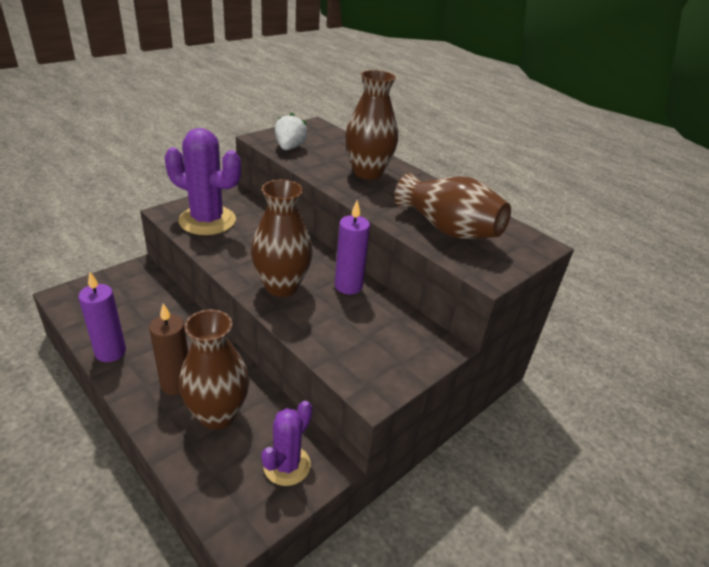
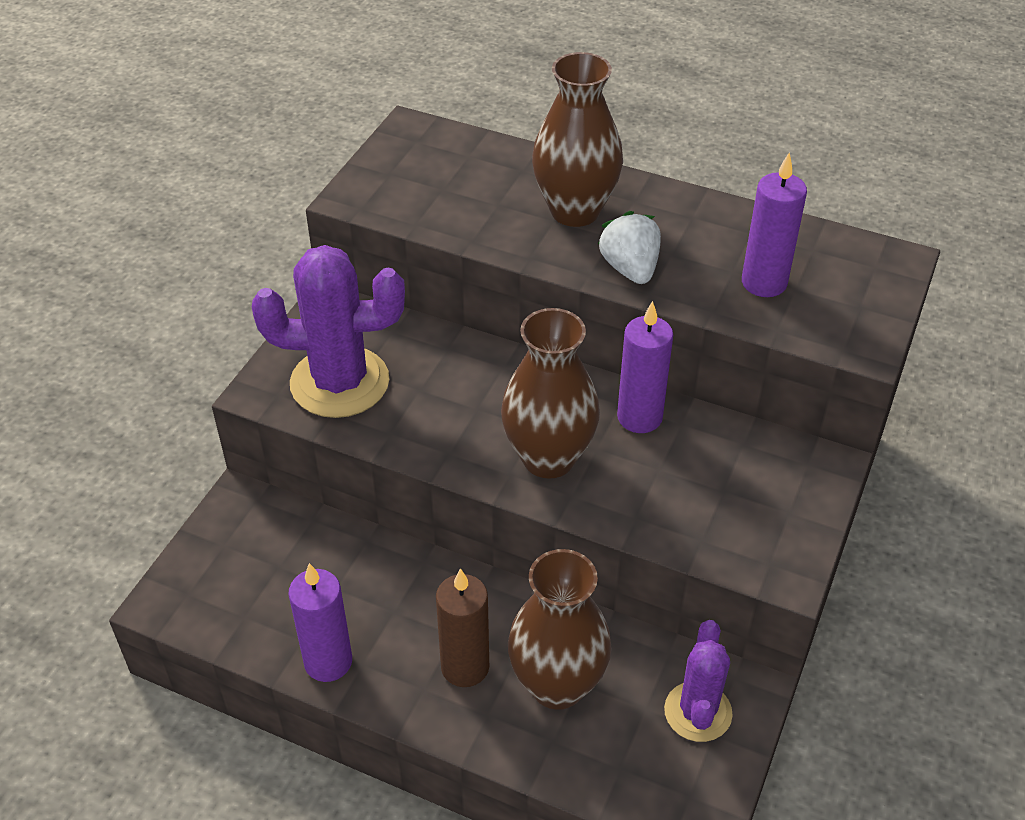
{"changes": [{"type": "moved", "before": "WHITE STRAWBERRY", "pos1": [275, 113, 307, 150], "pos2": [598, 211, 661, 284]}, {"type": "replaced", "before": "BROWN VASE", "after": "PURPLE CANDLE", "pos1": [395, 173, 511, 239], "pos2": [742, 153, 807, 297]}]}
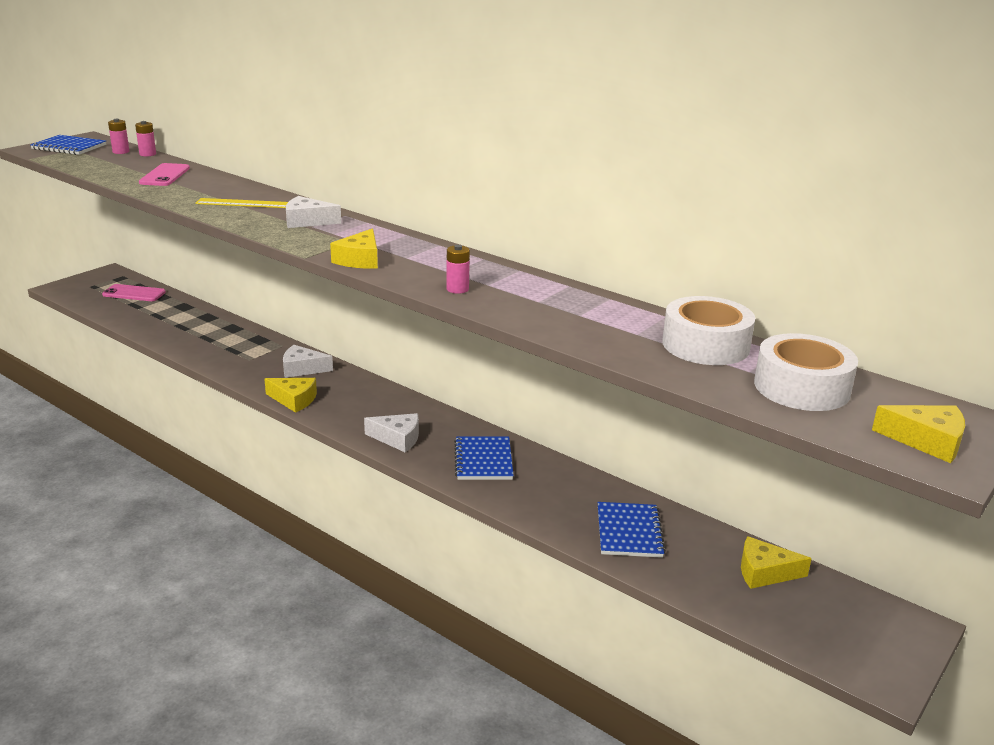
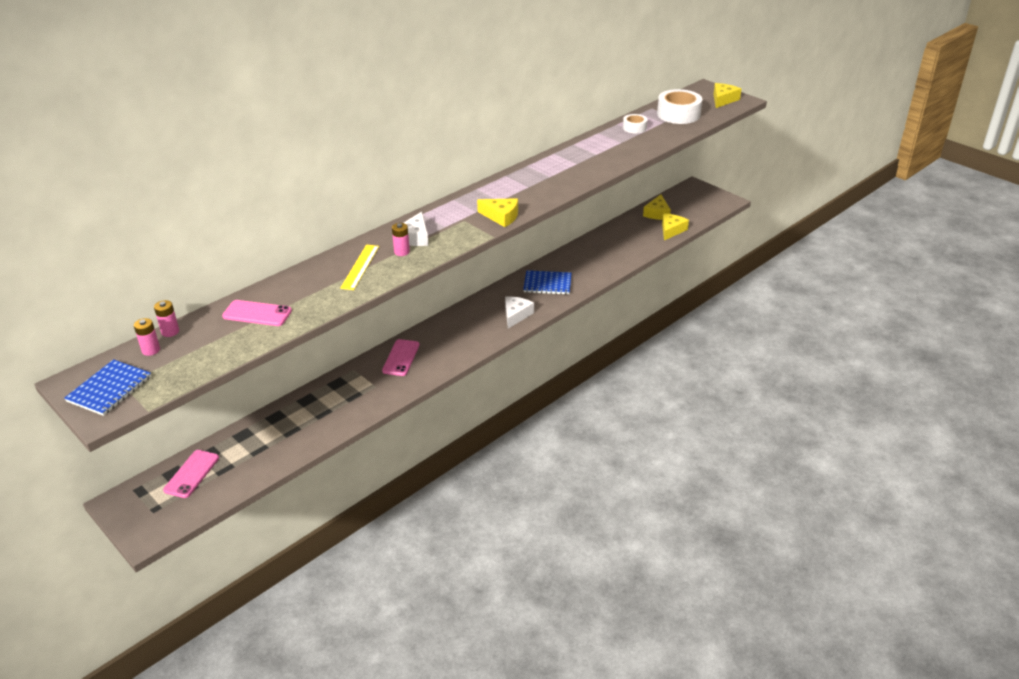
{"changes": [{"type": "moved", "before": "YELLOW CHEESE", "pos1": [264, 378, 317, 413], "pos2": [662, 214, 689, 240]}, {"type": "replaced", "before": "WHITE CHEESE", "after": "PINK PHONE", "pos1": [283, 345, 333, 378], "pos2": [382, 339, 420, 376]}, {"type": "moved", "before": "PINK BATTERY", "pos1": [446, 245, 470, 294], "pos2": [392, 223, 410, 256]}, {"type": "removed", "before": "BLUE NOTEBOOK", "pos1": [598, 502, 666, 558]}, {"type": "resized", "before": "WHITE TAPE", "pos1": [662, 296, 755, 365], "pos2": [623, 114, 647, 133], "scale": 0.54}]}
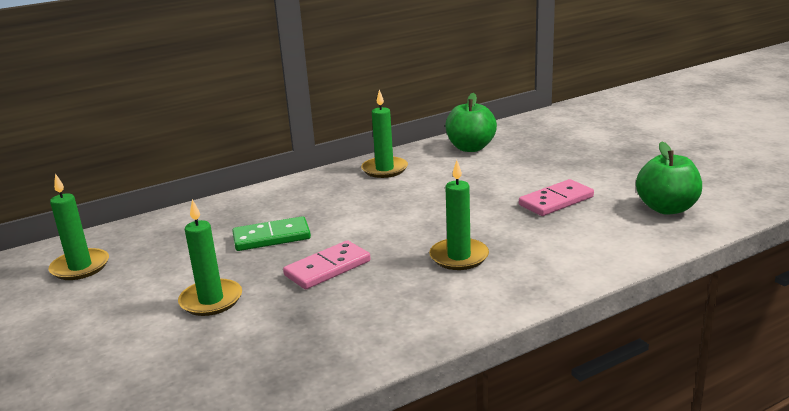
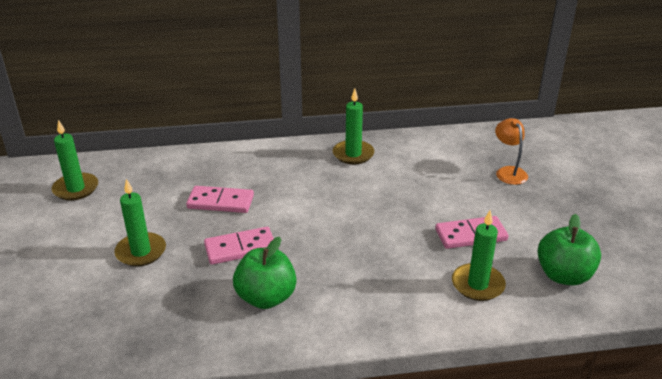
{"changes": [{"type": "recoloured", "before": "GREEN DOMINO", "after": "PINK DOMINO", "pos1": [232, 216, 311, 251], "pos2": [186, 186, 254, 213]}, {"type": "moved", "before": "GREEN CANDLE", "pos1": [429, 160, 489, 270], "pos2": [452, 210, 506, 301]}, {"type": "moved", "before": "GREEN APPLE", "pos1": [446, 93, 497, 152], "pos2": [233, 237, 297, 309]}, {"type": "added", "after": "ORANGE LAMP", "pos2": [495, 118, 528, 185]}]}
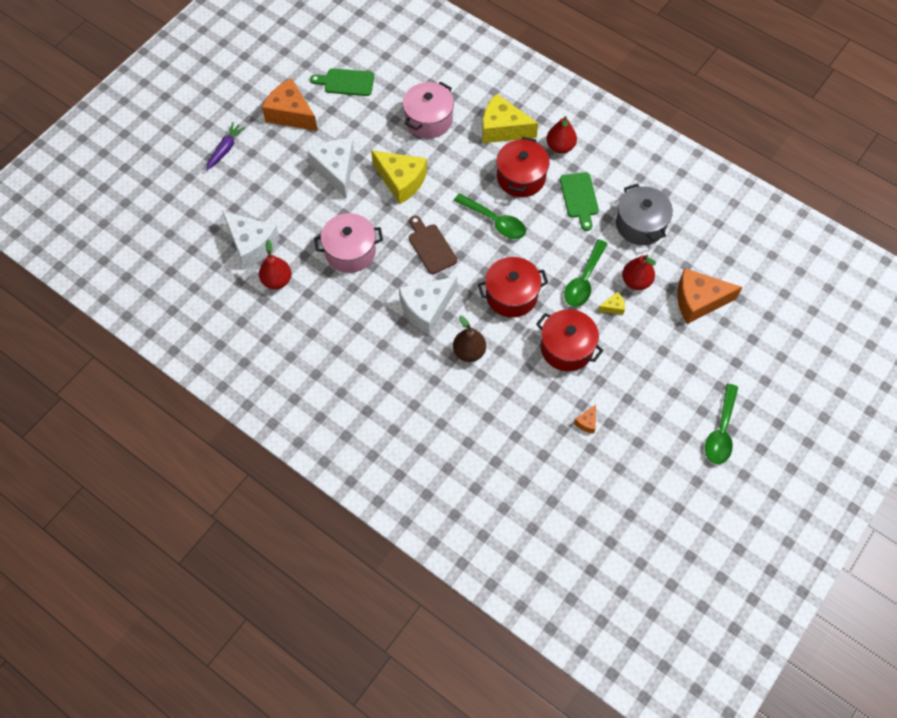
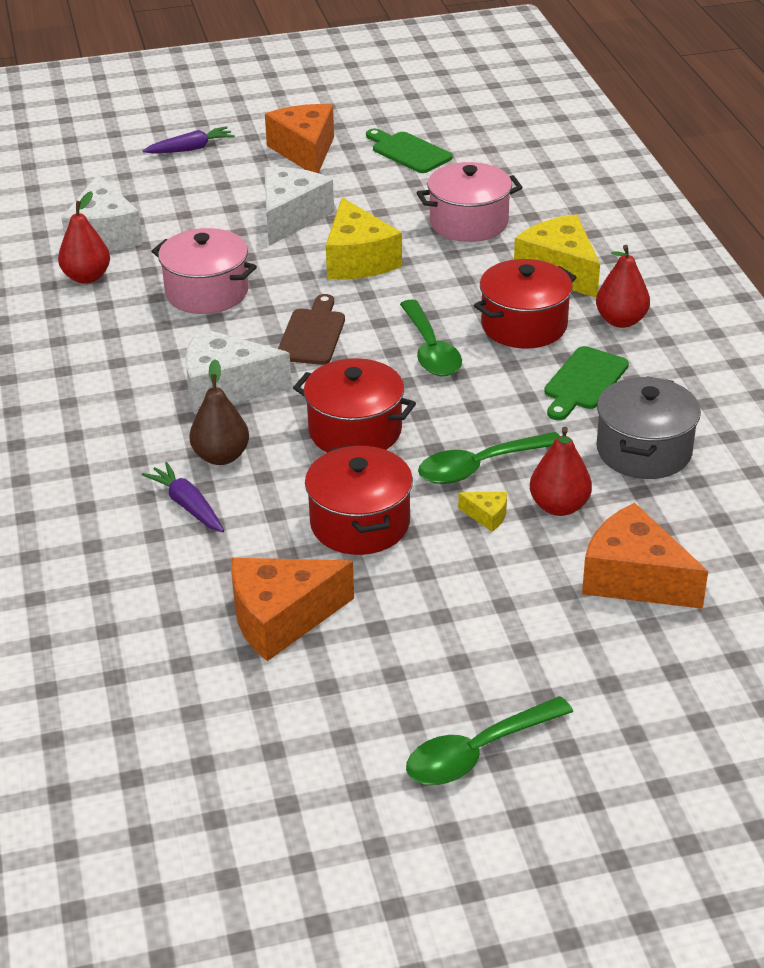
{"changes": [{"type": "resized", "before": "ORANGE CHEESE", "pos1": [574, 405, 596, 434], "pos2": [231, 558, 354, 661], "scale": 2.32}, {"type": "added", "after": "PURPLE CARROT", "pos2": [142, 462, 224, 532]}]}
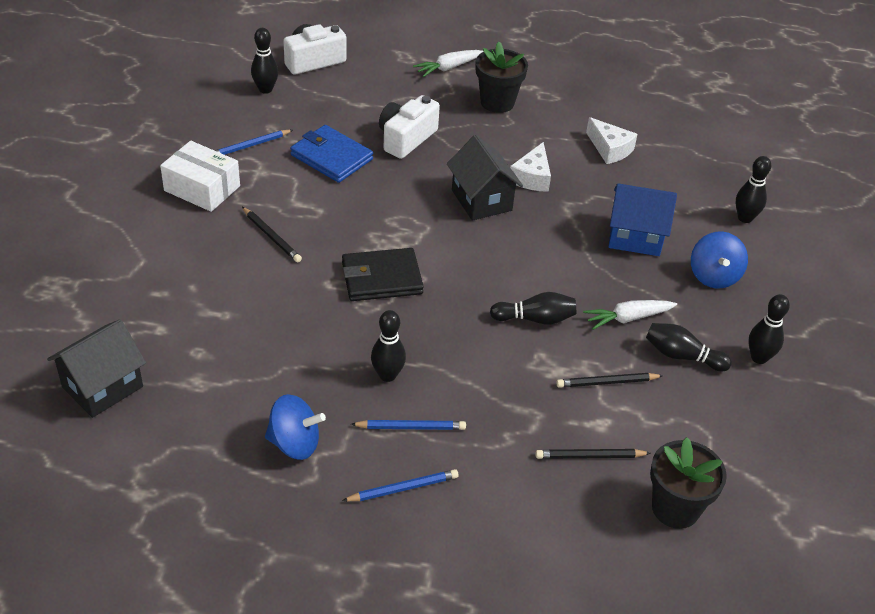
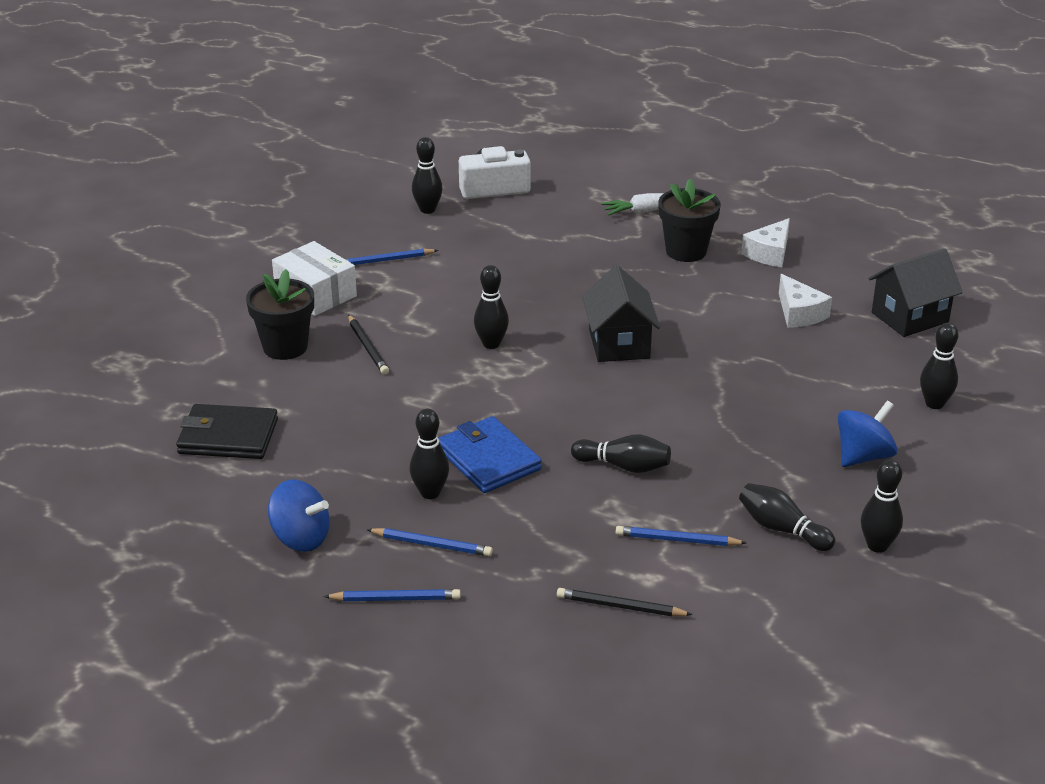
{"changes": [{"type": "moved", "before": "BLACK HOUSE", "pos1": [47, 319, 146, 418], "pos2": [868, 248, 963, 337]}, {"type": "moved", "before": "BLUE WALLET", "pos1": [290, 125, 373, 183], "pos2": [438, 416, 542, 493]}, {"type": "moved", "before": "BLACK WALLET", "pos1": [342, 248, 424, 301], "pos2": [176, 404, 278, 459]}, {"type": "removed", "before": "WHITE CAMERA", "pos1": [379, 95, 440, 159]}, {"type": "moved", "before": "WHITE CHEESE", "pos1": [510, 142, 551, 192], "pos2": [741, 218, 790, 267]}, {"type": "recoloured", "before": "BLACK PENCIL", "after": "BLUE PENCIL", "pos1": [556, 373, 663, 388], "pos2": [616, 526, 746, 546]}, {"type": "removed", "before": "WHITE CARROT", "pos1": [583, 300, 677, 330]}, {"type": "removed", "before": "BLUE HOUSE", "pos1": [609, 183, 677, 256]}, {"type": "moved", "before": "BLACK FLOWER POT", "pos1": [650, 437, 727, 529], "pos2": [246, 269, 314, 360]}, {"type": "turned", "before": "BLUE SPINNING TOP", "pos1": [691, 232, 748, 288], "pos2": [838, 401, 897, 467], "turn": -150}, {"type": "added", "after": "BLACK BOWLING PIN", "pos2": [474, 265, 509, 349]}]}
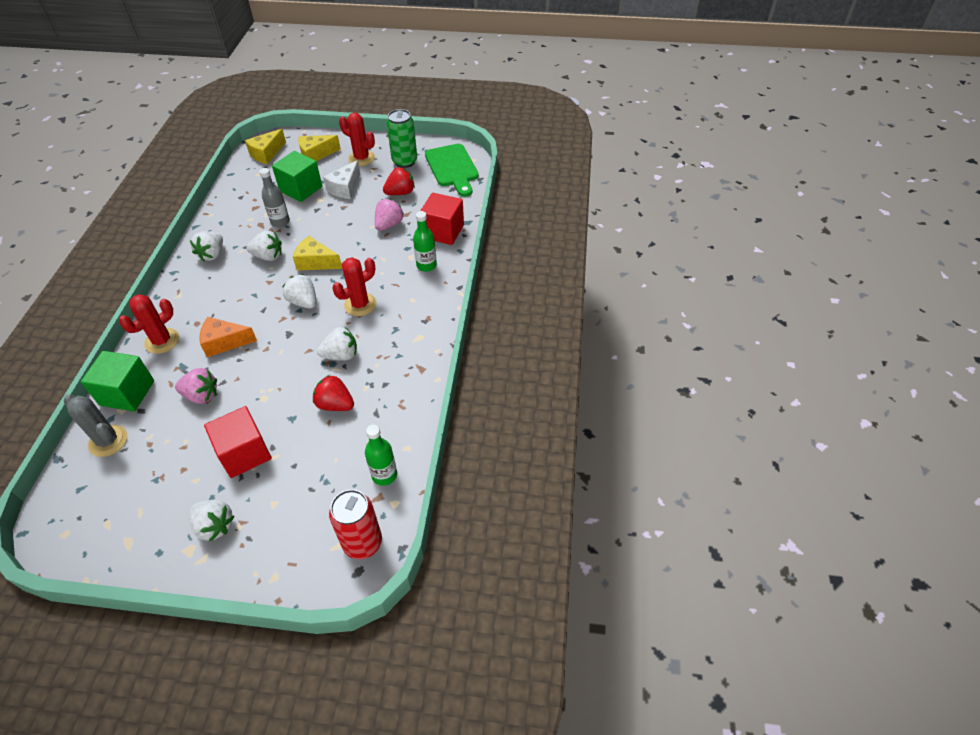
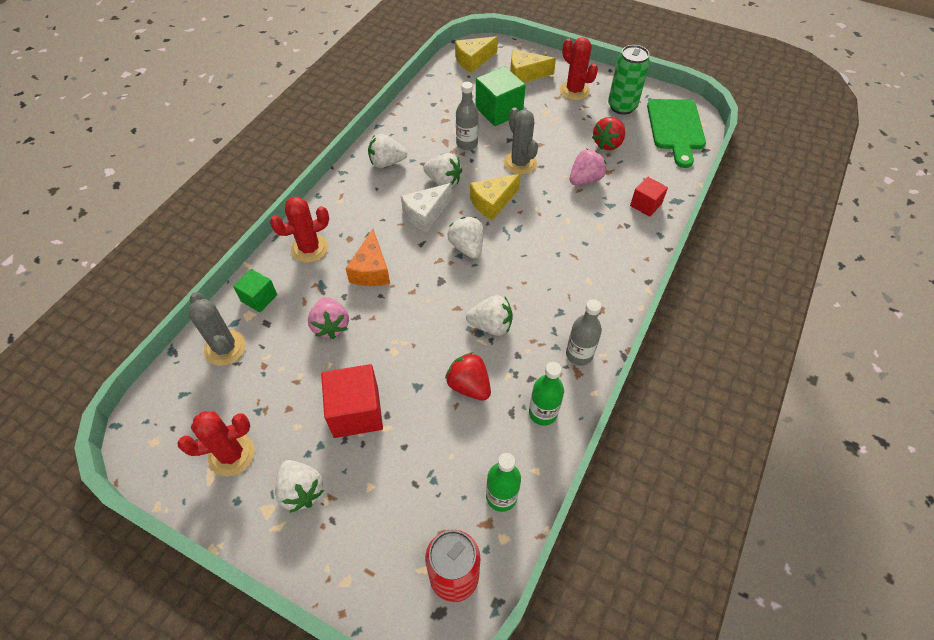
{"changes": [{"type": "resized", "before": "GREEN CUBE", "pos1": [81, 351, 154, 412], "pos2": [233, 269, 277, 313], "scale": 0.6}, {"type": "turned", "before": "PINK STRAWBERRY", "pos1": [175, 368, 217, 404], "pos2": [308, 297, 349, 339], "turn": 45}, {"type": "turned", "before": "WHITE STRAWBERRY", "pos1": [190, 231, 223, 261], "pos2": [368, 134, 407, 168], "turn": 45}, {"type": "turned", "before": "ORANGE CHEESE", "pos1": [199, 317, 257, 357], "pos2": [346, 229, 390, 286], "turn": -105}, {"type": "turned", "before": "YELLOW CHEESE", "pos1": [293, 236, 342, 271], "pos2": [470, 174, 521, 221], "turn": -75}, {"type": "moved", "before": "WHITE CHEESE", "pos1": [323, 160, 360, 199], "pos2": [401, 183, 452, 232]}, {"type": "moved", "before": "RED CACTUS", "pos1": [332, 257, 377, 316], "pos2": [178, 411, 255, 476]}, {"type": "turned", "before": "RED STRAWBERRY", "pos1": [383, 167, 415, 195], "pos2": [592, 117, 625, 150], "turn": 135}, {"type": "moved", "before": "GREEN BOTTLE", "pos1": [413, 211, 437, 272], "pos2": [529, 362, 564, 426]}, {"type": "resized", "before": "RED CUBE", "pos1": [420, 193, 464, 245], "pos2": [630, 177, 668, 217], "scale": 0.6}, {"type": "added", "after": "GREY CACTUS", "pos2": [503, 107, 538, 175]}, {"type": "added", "after": "GREY BOTTLE", "pos2": [566, 299, 602, 366]}]}
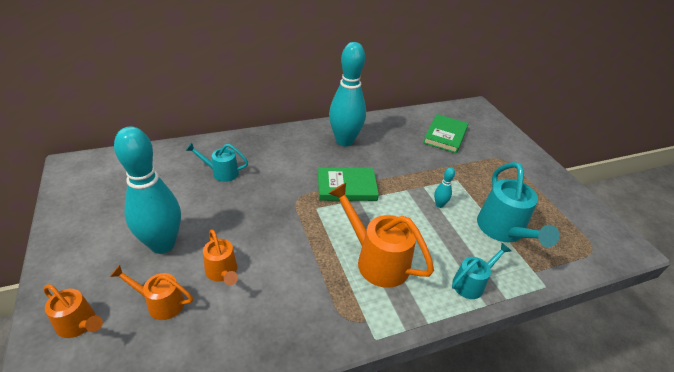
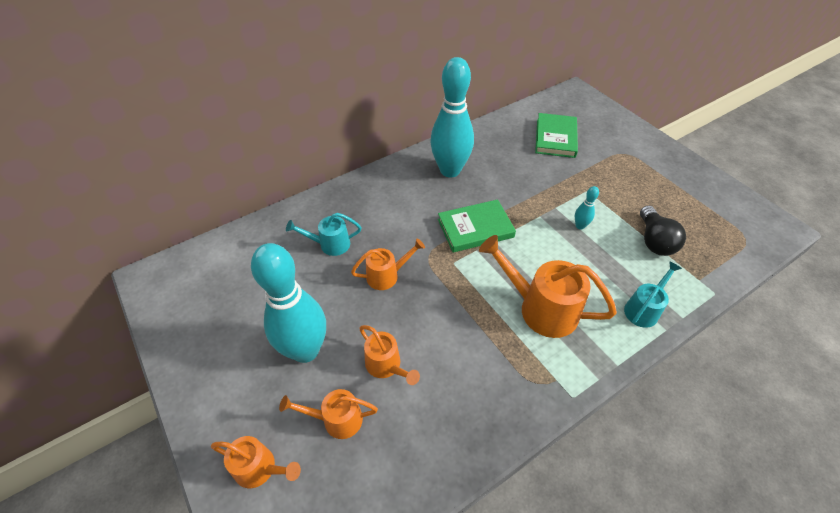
{"changes": [{"type": "replaced", "before": "TURQUOISE WATERING CAN", "after": "BLACK LIGHT BULB", "pos1": [477, 162, 560, 247], "pos2": [640, 205, 686, 256]}, {"type": "added", "after": "ORANGE WATERING CAN", "pos2": [351, 238, 425, 290]}]}
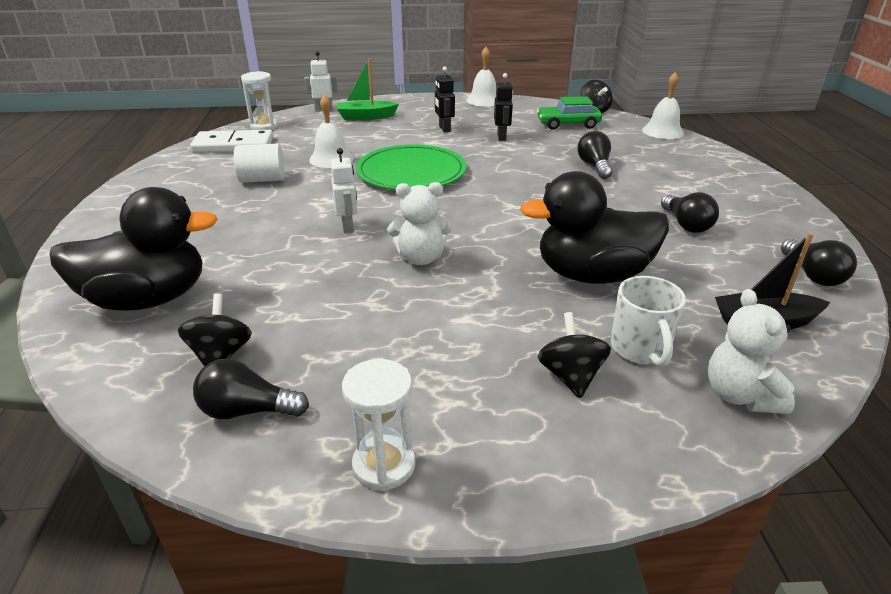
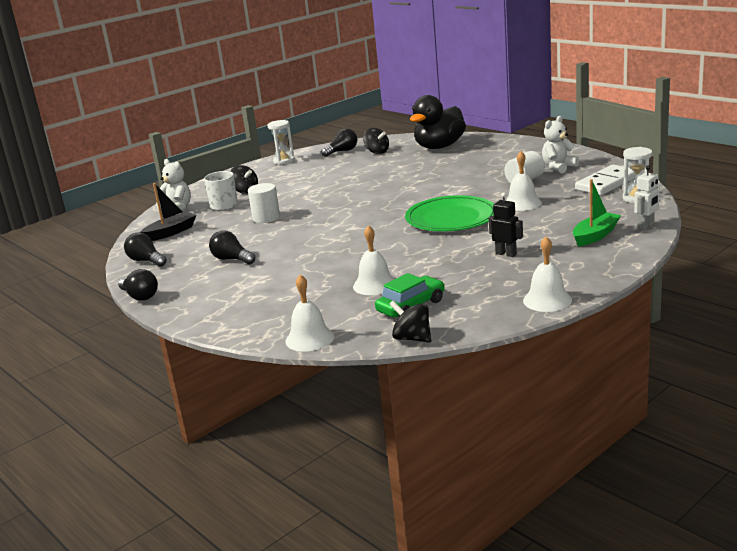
{"changes": [{"type": "removed", "before": "WHITE ROBOT", "pos1": [331, 148, 358, 234]}, {"type": "moved", "before": "WHITE TEDDY BEAR", "pos1": [387, 182, 452, 265], "pos2": [542, 116, 579, 174]}, {"type": "removed", "before": "BLACK ROBOT", "pos1": [494, 73, 513, 141]}, {"type": "replaced", "before": "BLACK DUCK", "after": "WHITE CYLINDER", "pos1": [520, 171, 669, 284], "pos2": [248, 183, 280, 223]}, {"type": "moved", "before": "BLACK LIGHT BULB", "pos1": [577, 131, 612, 179], "pos2": [118, 269, 158, 301]}, {"type": "added", "after": "WHITE BELL", "pos2": [353, 225, 394, 295]}]}
